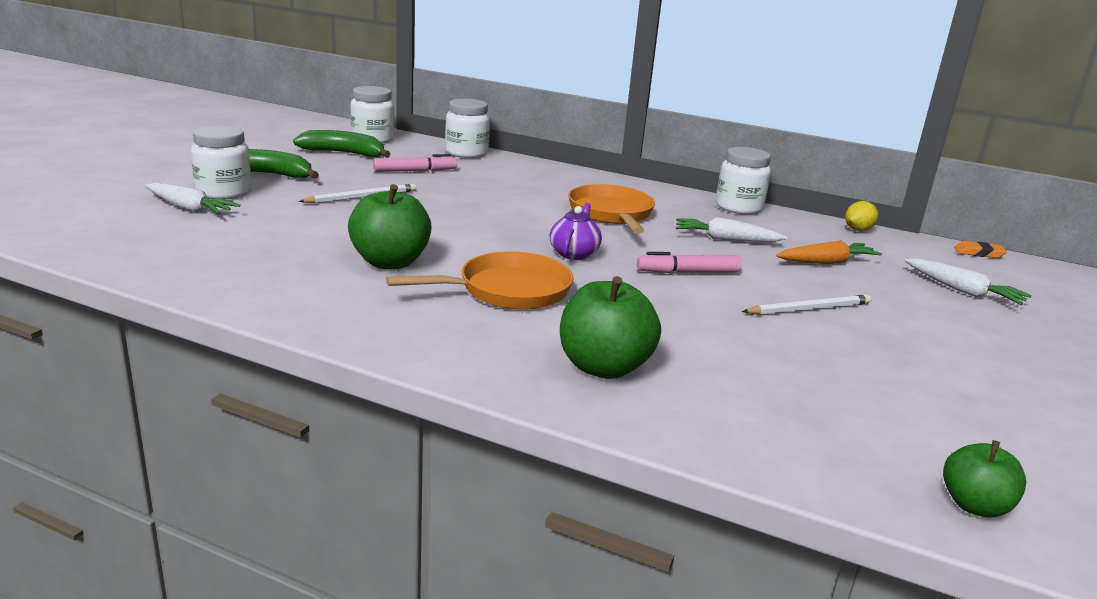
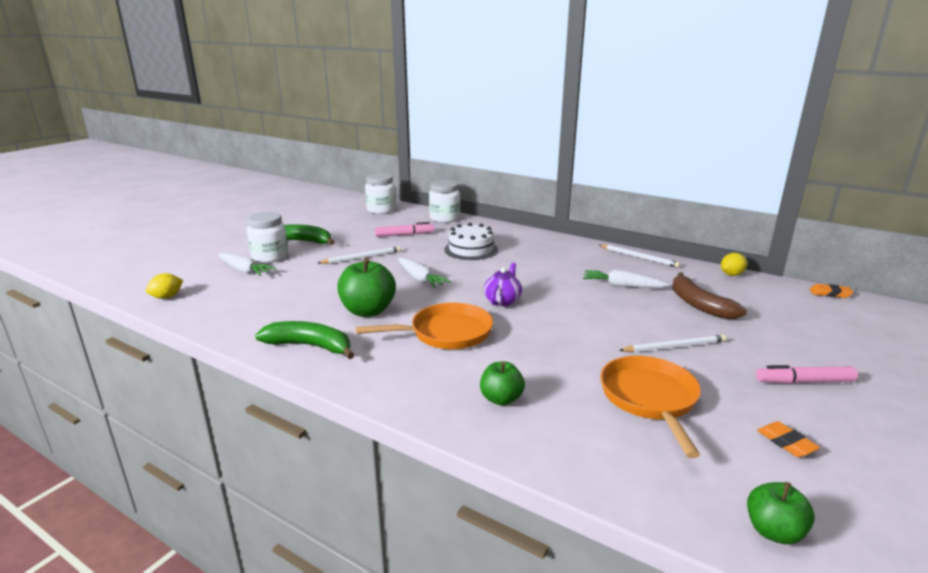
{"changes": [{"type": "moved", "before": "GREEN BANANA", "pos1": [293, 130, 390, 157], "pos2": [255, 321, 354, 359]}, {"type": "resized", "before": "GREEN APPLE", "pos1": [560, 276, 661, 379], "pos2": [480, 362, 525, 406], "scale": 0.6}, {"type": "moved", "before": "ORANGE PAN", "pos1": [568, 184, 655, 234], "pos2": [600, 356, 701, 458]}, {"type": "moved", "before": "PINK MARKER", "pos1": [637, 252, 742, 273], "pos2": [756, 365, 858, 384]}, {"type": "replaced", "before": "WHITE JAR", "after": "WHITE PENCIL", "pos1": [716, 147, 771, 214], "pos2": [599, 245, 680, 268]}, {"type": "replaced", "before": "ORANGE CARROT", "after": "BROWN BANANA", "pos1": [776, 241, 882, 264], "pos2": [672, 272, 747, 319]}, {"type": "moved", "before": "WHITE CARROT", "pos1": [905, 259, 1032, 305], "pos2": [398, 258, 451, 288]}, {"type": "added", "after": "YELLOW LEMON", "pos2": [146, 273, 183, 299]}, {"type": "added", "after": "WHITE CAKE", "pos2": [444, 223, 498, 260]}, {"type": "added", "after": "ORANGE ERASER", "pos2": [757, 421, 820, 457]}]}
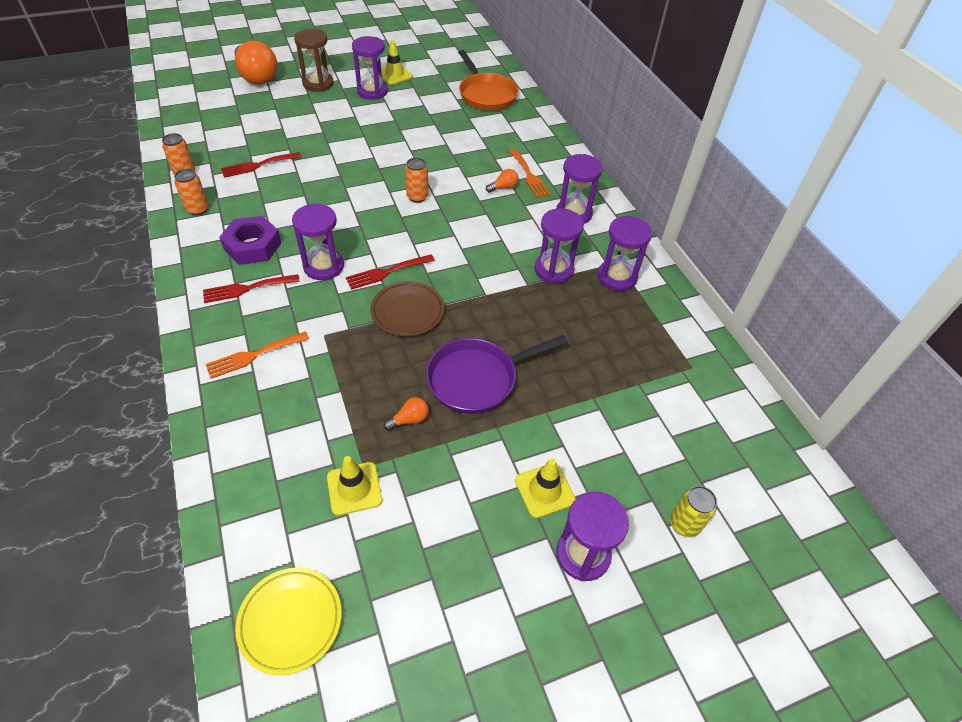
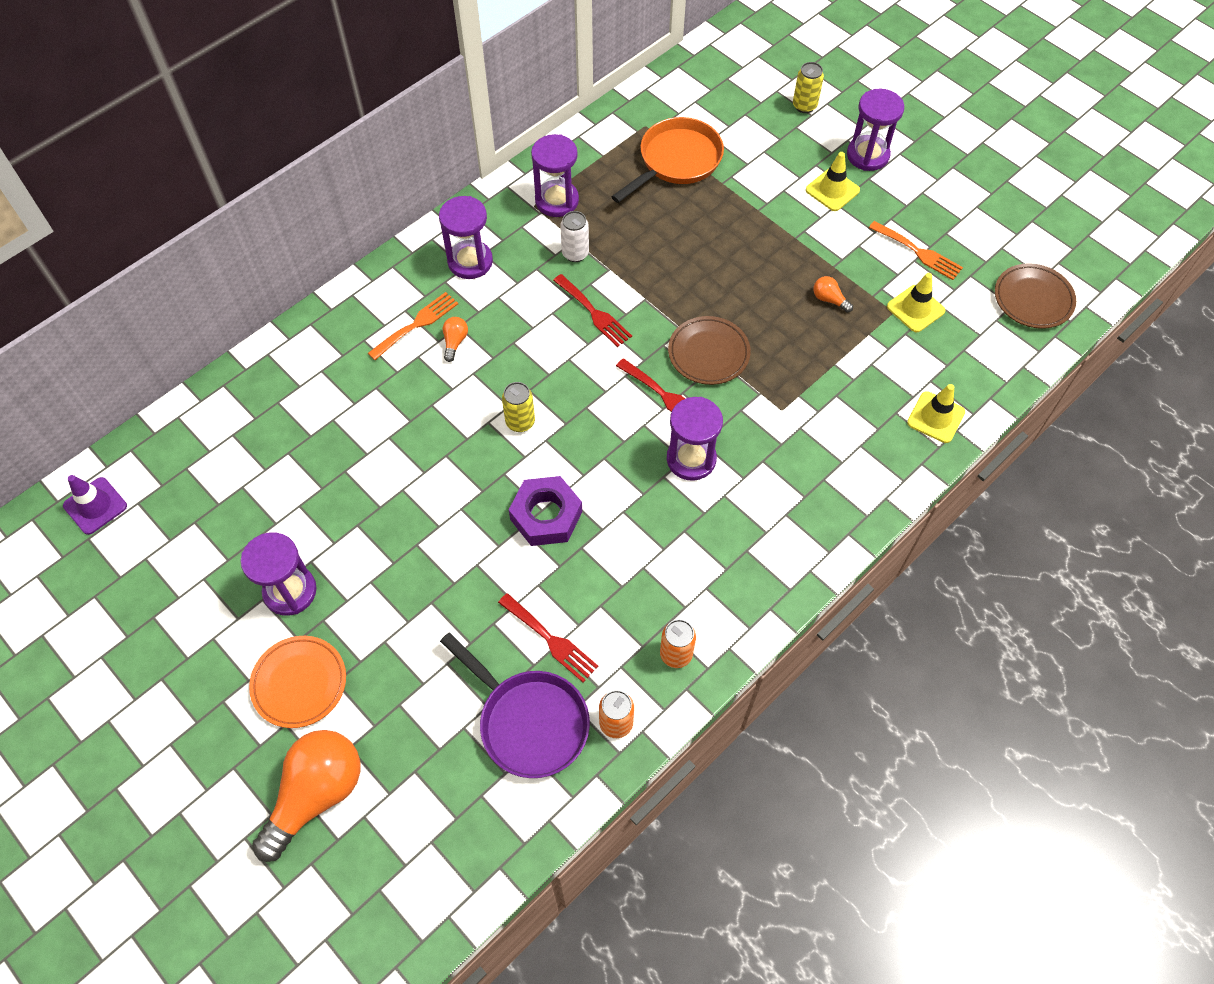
{"changes": [{"type": "moved", "before": "RED FORK", "pos1": [203, 274, 300, 303], "pos2": [553, 274, 632, 347]}, {"type": "moved", "before": "ORANGE FORK", "pos1": [206, 331, 309, 379], "pos2": [869, 221, 963, 280]}, {"type": "moved", "before": "PURPLE NUT", "pos1": [219, 216, 281, 265], "pos2": [509, 476, 582, 546]}, {"type": "recoloured", "before": "YELLOW PLATE", "after": "BROWN PLATE", "pos1": [235, 568, 342, 675], "pos2": [995, 263, 1076, 329]}, {"type": "replaced", "before": "BROWN HOURGLASS", "after": "ORANGE PLATE", "pos1": [294, 29, 334, 92], "pos2": [249, 636, 346, 728]}, {"type": "moved", "before": "YELLOW TRAFFIC CONE", "pos1": [381, 40, 413, 85], "pos2": [907, 384, 965, 443]}, {"type": "recoloured", "before": "ORANGE CAN", "after": "YELLOW CAN", "pos1": [405, 157, 429, 203], "pos2": [502, 382, 535, 432]}, {"type": "moved", "before": "PURPLE PAN", "pos1": [426, 335, 568, 414], "pos2": [440, 632, 590, 778]}, {"type": "moved", "before": "ORANGE PAN", "pos1": [458, 50, 519, 111], "pos2": [612, 117, 724, 203]}, {"type": "turned", "before": "ORANGE LIGHT BULB", "pos1": [486, 169, 518, 193], "pos2": [443, 317, 468, 362], "turn": 60}, {"type": "replaced", "before": "PURPLE HOURGLASS", "after": "WHITE CAN", "pos1": [534, 208, 584, 283], "pos2": [560, 211, 589, 262]}, {"type": "added", "after": "PURPLE TRAFFIC CONE", "pos2": [63, 475, 127, 535]}]}
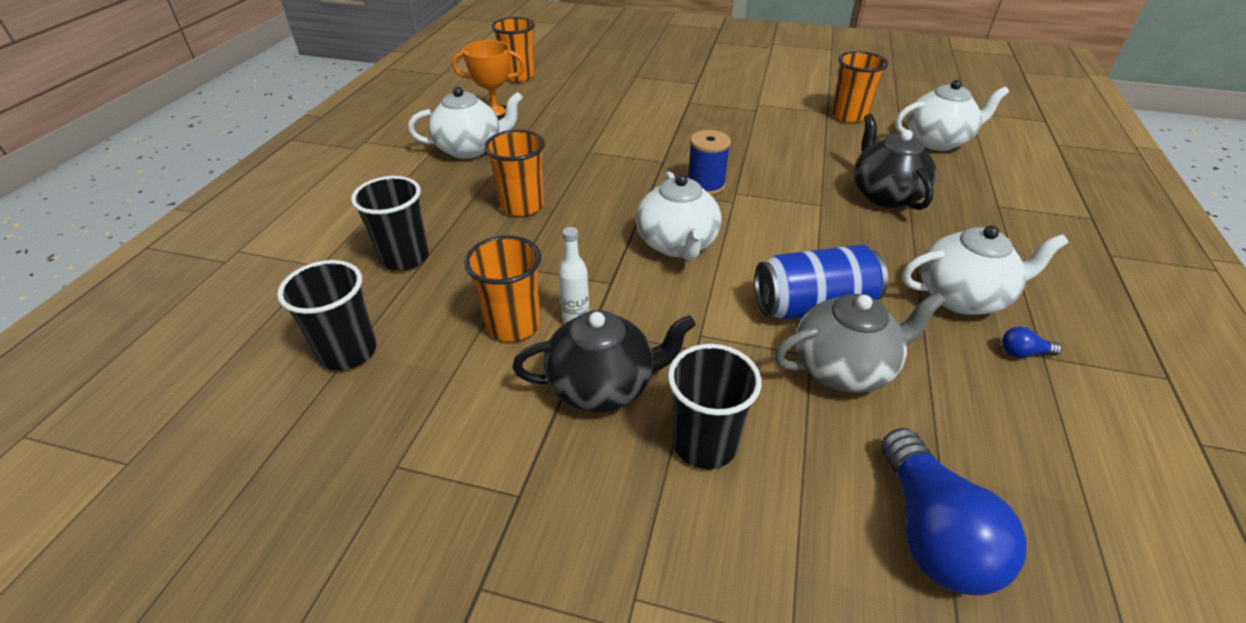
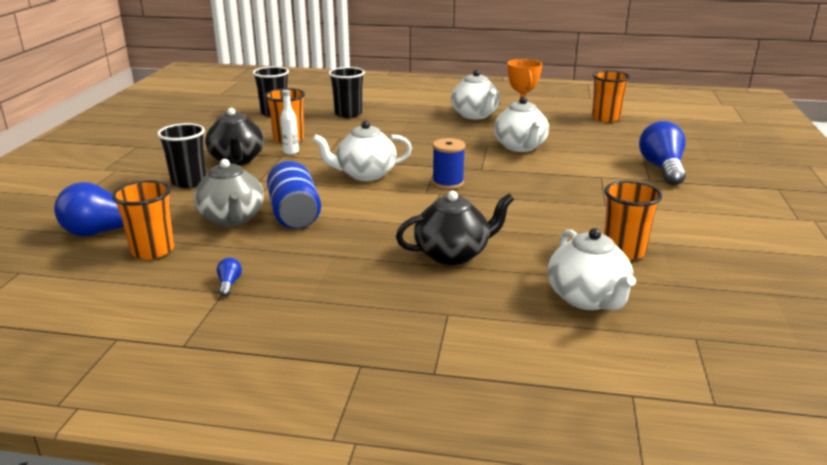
{"changes": [{"type": "moved", "before": "ORANGE CUP", "pos1": [484, 130, 545, 216], "pos2": [112, 180, 174, 259]}, {"type": "moved", "before": "WHITE TEAPOT", "pos1": [902, 225, 1068, 315], "pos2": [494, 97, 549, 152]}, {"type": "added", "after": "BLUE LIGHT BULB", "pos2": [639, 121, 686, 185]}]}
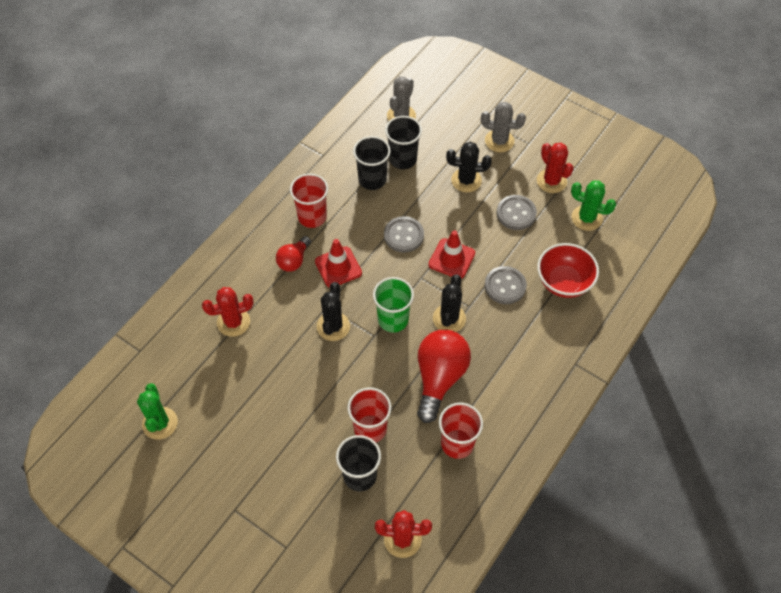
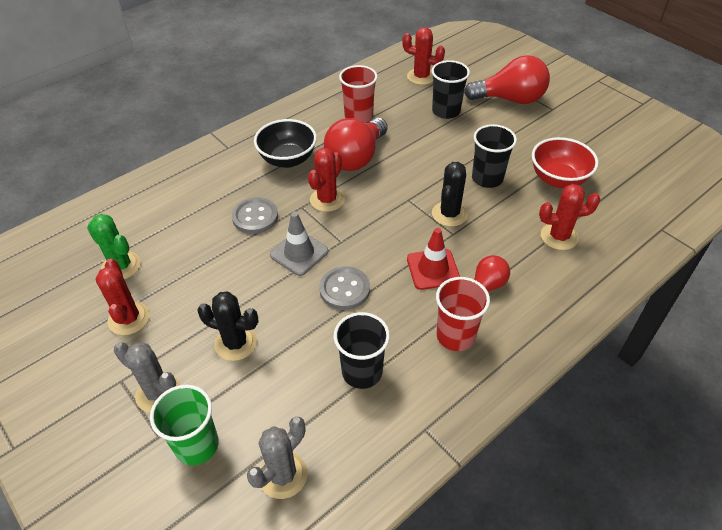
{"changes": [{"type": "removed", "before": "GREEN CACTUS", "pos1": [137, 383, 178, 440]}, {"type": "removed", "before": "RED CUP", "pos1": [347, 388, 391, 442]}, {"type": "moved", "before": "GREEN CUP", "pos1": [373, 277, 414, 332], "pos2": [150, 385, 219, 465]}, {"type": "moved", "before": "BLACK CUP", "pos1": [385, 116, 422, 169], "pos2": [472, 124, 517, 188]}, {"type": "recoloured", "before": "RED TRAFFIC CONE", "after": "GREY TRAFFIC CONE", "pos1": [428, 230, 475, 279], "pos2": [270, 212, 328, 276]}, {"type": "recoloured", "before": "BLACK CACTUS", "after": "RED CACTUS", "pos1": [433, 274, 466, 332], "pos2": [308, 148, 345, 212]}, {"type": "removed", "before": "GREY BUTTON", "pos1": [497, 195, 537, 230]}, {"type": "moved", "before": "RED BOWL", "pos1": [537, 243, 599, 298], "pos2": [532, 137, 599, 188]}, {"type": "added", "after": "BLACK BOWL", "pos2": [254, 119, 317, 168]}, {"type": "added", "after": "RED LIGHT BULB", "pos2": [464, 55, 550, 104]}]}
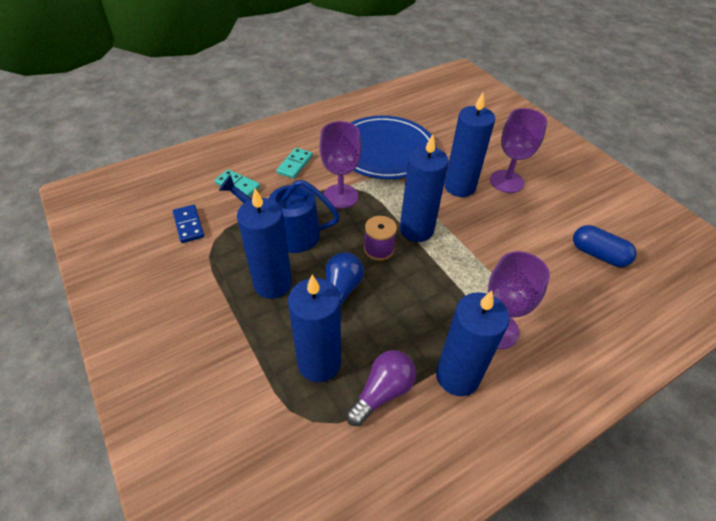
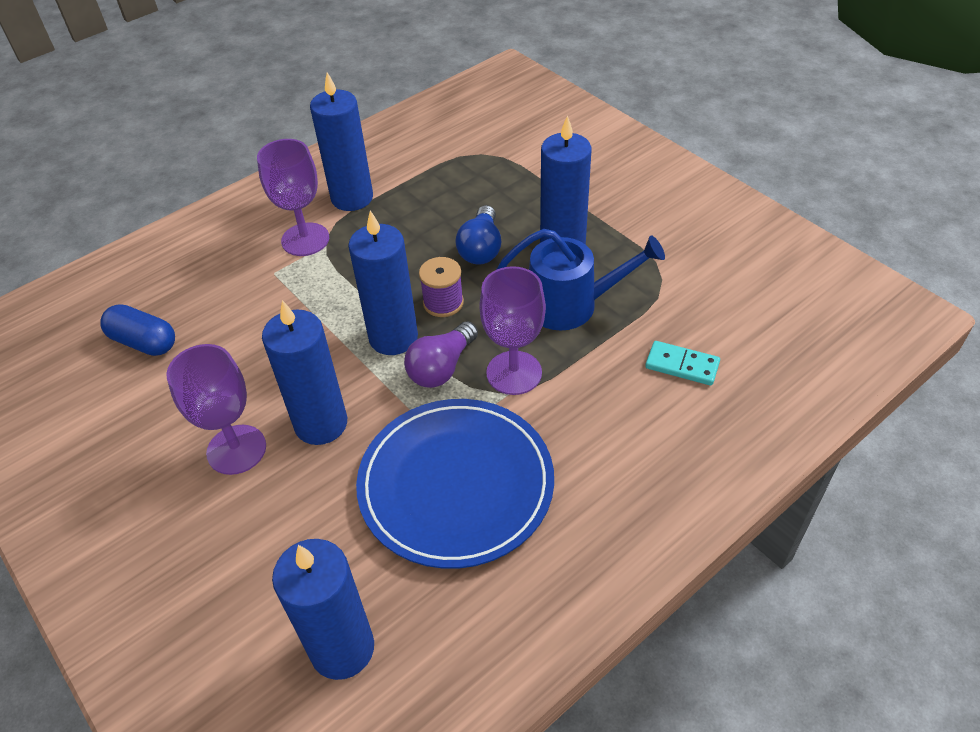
{"changes": [{"type": "removed", "before": "BLUE DOMINO", "pos1": [173, 205, 204, 243]}, {"type": "removed", "before": "TURQUOISE DOMINO", "pos1": [276, 148, 313, 179]}, {"type": "moved", "before": "BLUE CANDLE", "pos1": [288, 275, 341, 382], "pos2": [272, 539, 374, 680]}, {"type": "moved", "before": "PURPLE LIGHT BULB", "pos1": [346, 350, 416, 426], "pos2": [404, 321, 478, 388]}]}
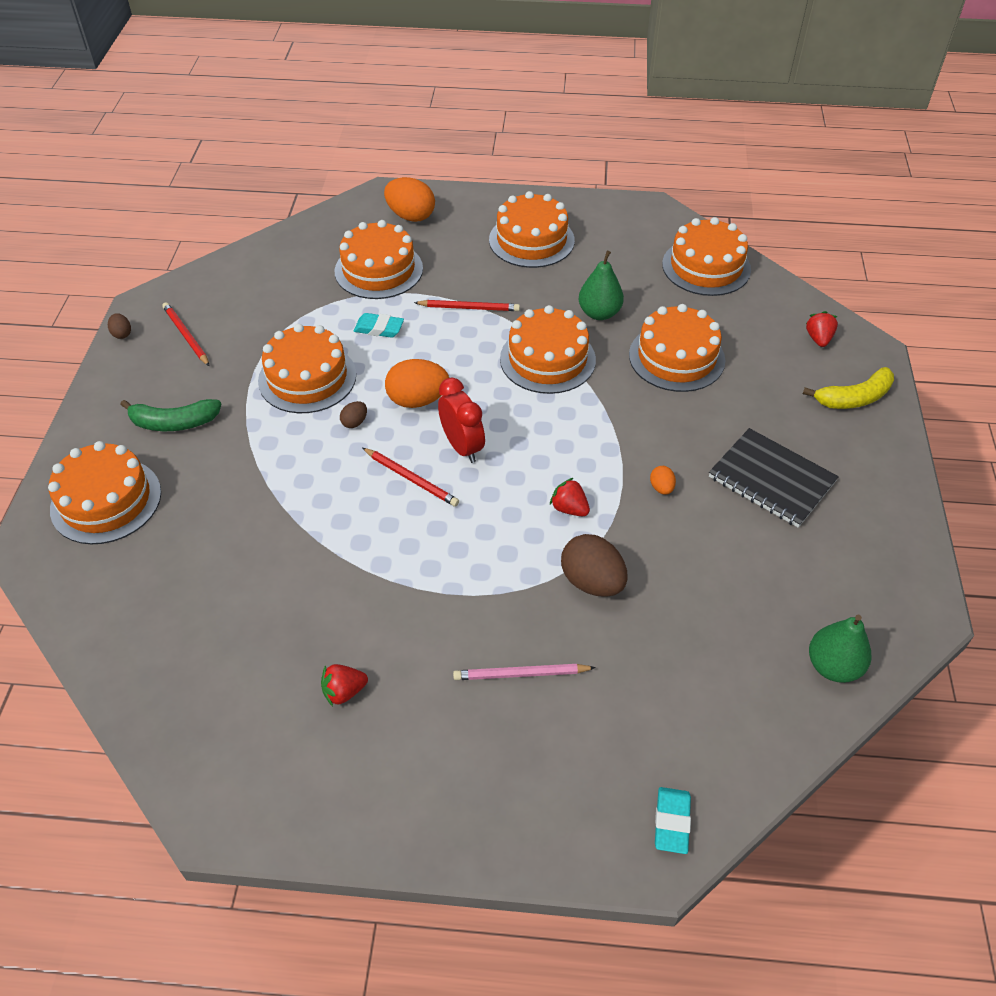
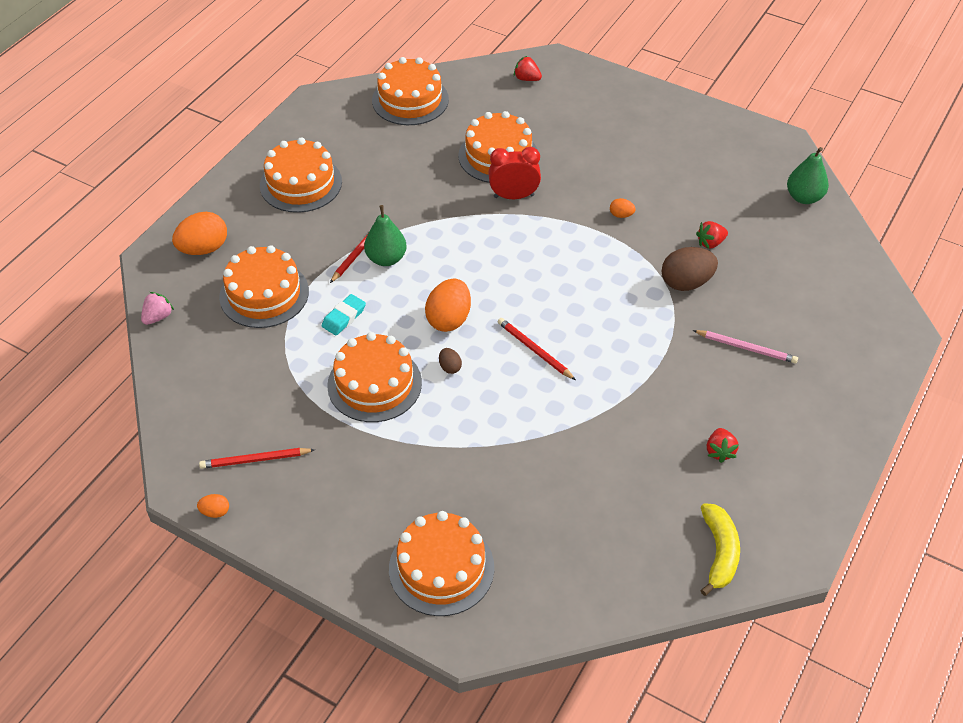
{"changes": [{"type": "recoloured", "before": "BROWN EGG", "after": "ORANGE EGG", "pos1": [108, 313, 131, 339], "pos2": [197, 494, 229, 518]}, {"type": "removed", "before": "GREEN BANANA", "pos1": [120, 399, 221, 431]}, {"type": "turned", "before": "RED PENCIL", "pos1": [363, 448, 459, 507], "pos2": [498, 318, 576, 380], "turn": -105}, {"type": "moved", "before": "RED CLOCK", "pos1": [438, 378, 485, 463], "pos2": [488, 147, 541, 199]}, {"type": "turned", "before": "PINK PENCIL", "pos1": [453, 664, 596, 680], "pos2": [693, 330, 798, 364], "turn": -90}, {"type": "removed", "before": "ORANGE CAKE", "pos1": [500, 305, 596, 394]}, {"type": "moved", "before": "RED STRAWBERRY", "pos1": [550, 478, 590, 516], "pos2": [696, 221, 728, 249]}, {"type": "moved", "before": "GREEN PEAR", "pos1": [579, 251, 624, 320], "pos2": [364, 205, 407, 266]}, {"type": "removed", "before": "TURQUOISE ERASER", "pos1": [655, 787, 691, 854]}, {"type": "removed", "before": "BLACK NOTEBOOK", "pos1": [709, 428, 839, 528]}, {"type": "moved", "before": "YELLOW BANANA", "pos1": [803, 367, 894, 409], "pos2": [700, 503, 740, 596]}, {"type": "added", "after": "PINK STRAWBERRY", "pos2": [141, 292, 174, 325]}]}
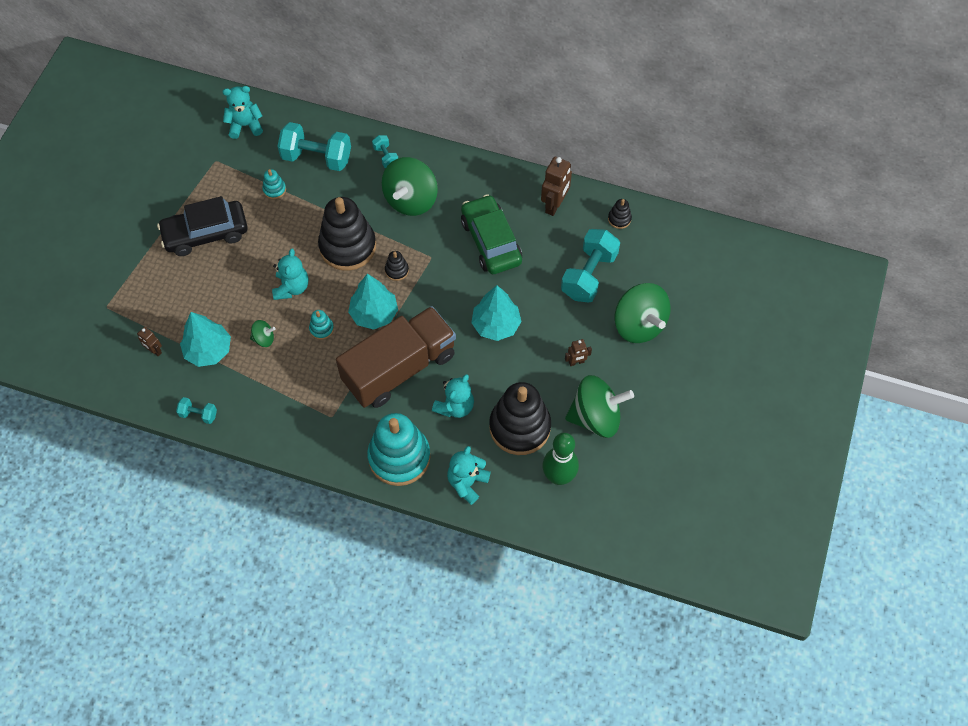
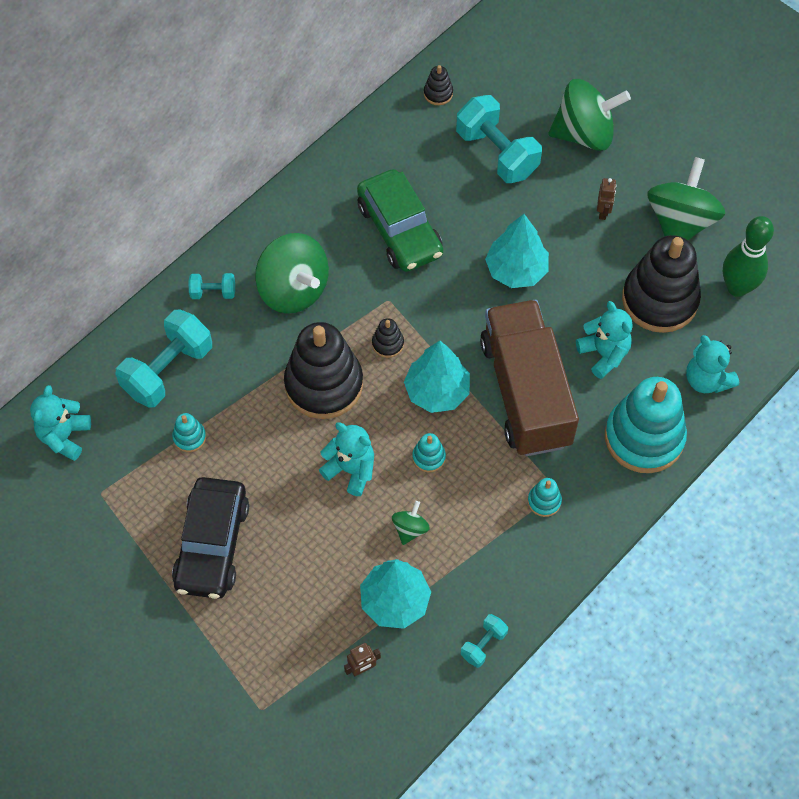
{"changes": [{"type": "turned", "before": "GREEN CAR", "pos1": [461, 194, 522, 274], "pos2": [357, 169, 443, 272], "turn": -120}, {"type": "removed", "before": "BROWN ROBOT", "pos1": [541, 157, 572, 216]}, {"type": "added", "after": "TURQUOISE STACKING TOY", "pos2": [528, 478, 562, 517]}]}
